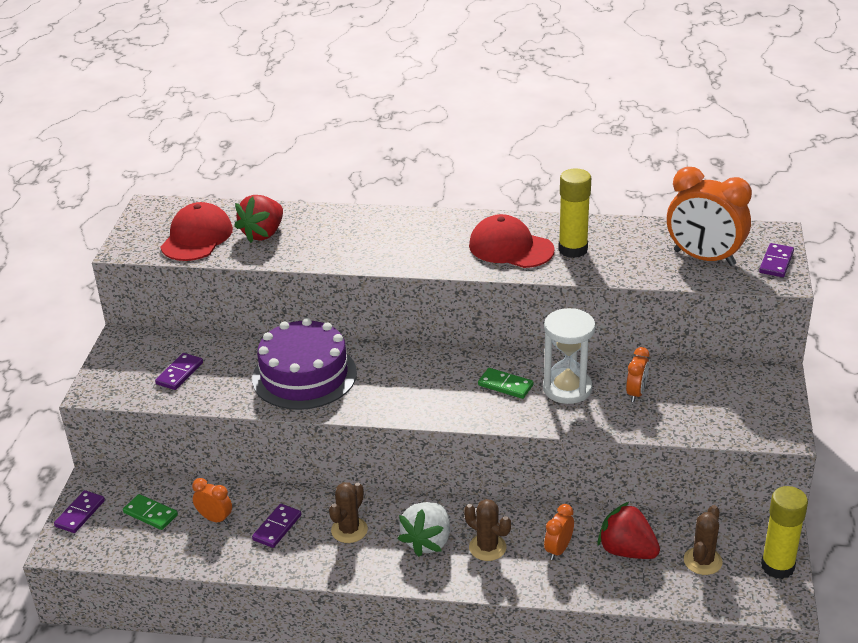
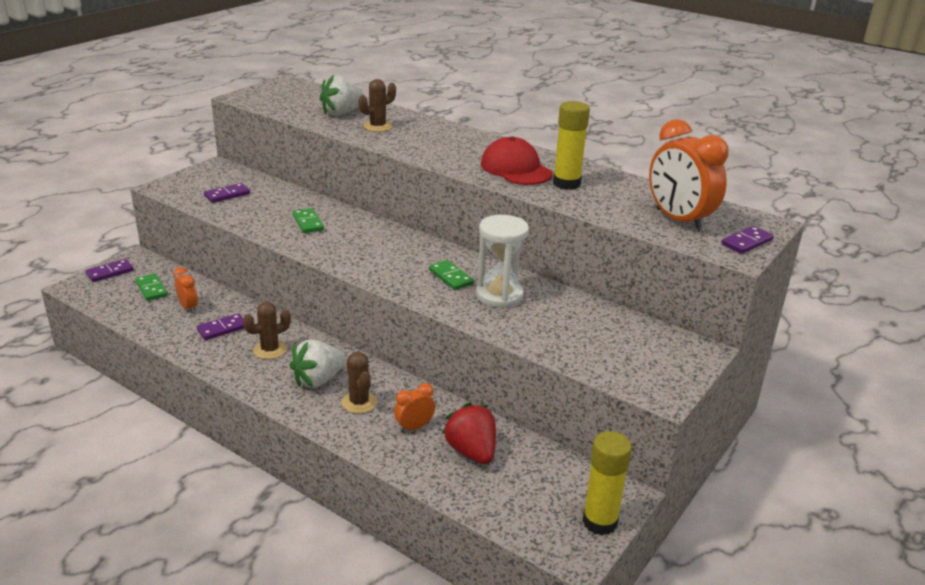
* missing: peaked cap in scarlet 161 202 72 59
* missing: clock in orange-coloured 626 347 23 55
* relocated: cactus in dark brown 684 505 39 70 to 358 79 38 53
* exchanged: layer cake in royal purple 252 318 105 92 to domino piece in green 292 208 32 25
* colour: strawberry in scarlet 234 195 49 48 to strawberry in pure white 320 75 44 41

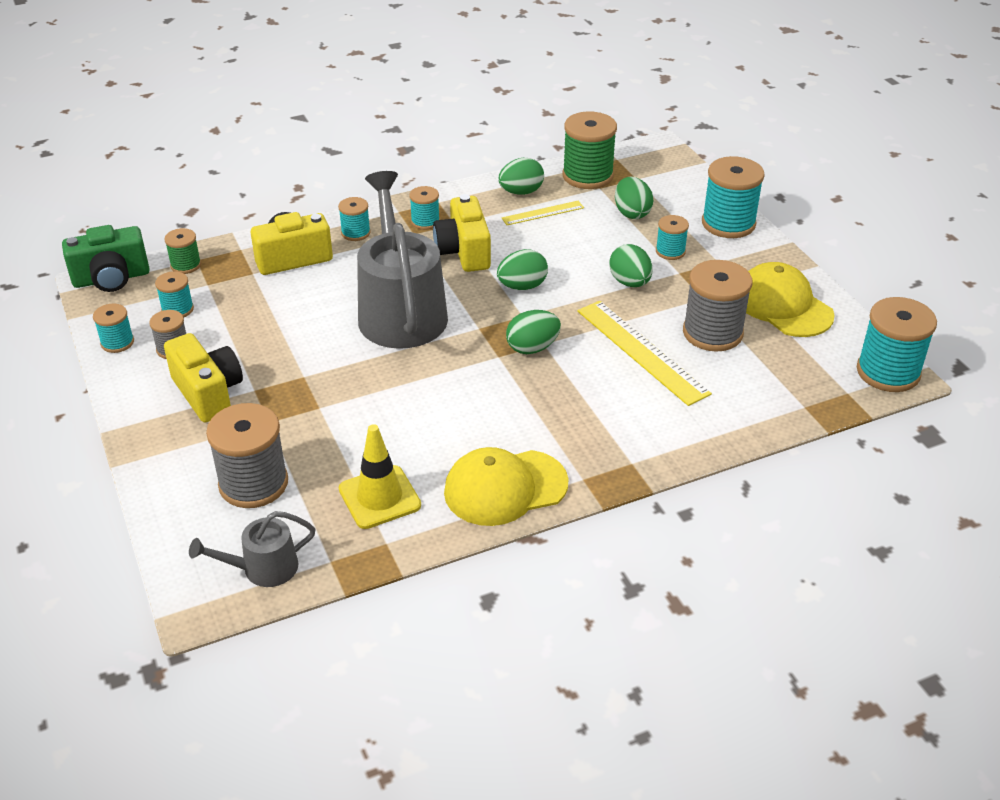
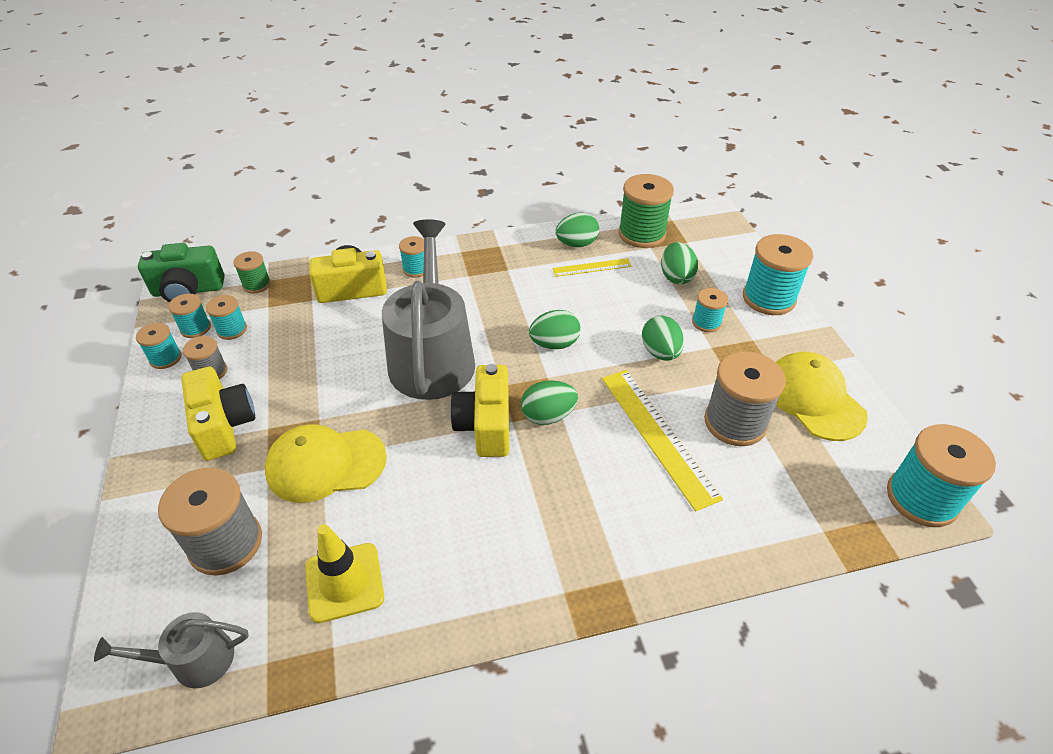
* relocated: reel of thread in turquoise 410 186 30 44 to 168 294 43 44
* relocated: compact camera in yellow 433 194 58 78 to 450 364 59 93
* relocated: peaked cap in yellow 444 447 125 79 to 265 425 122 78

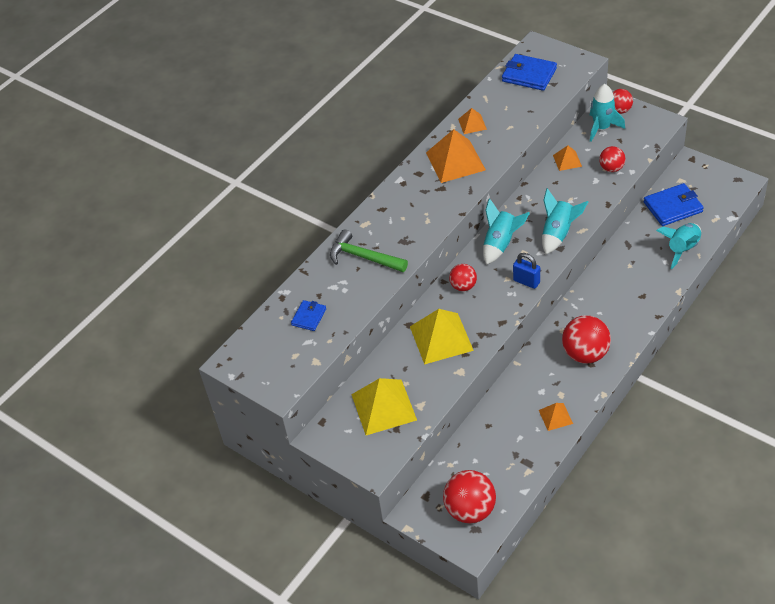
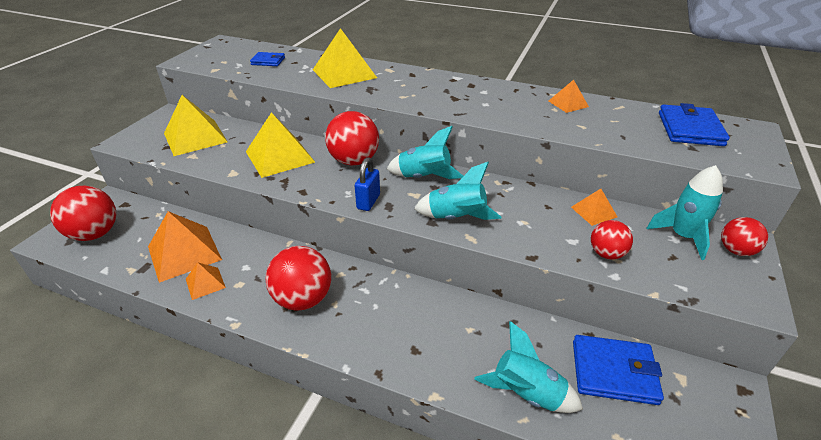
* relocated: pyramid shape in orange-coloured 426 129 60 54 to 148 211 74 72
* exchanged: carpenter's hammer in green 330 229 78 43 to pyramid shape in yellow 313 28 64 60
* spun: billfold in royal blue 644 183 60 43 = 573 335 91 70 45 degrees counterclockwise
* size: play ball in scarlet 449 264 28 27 = 325 111 54 55 x1.71

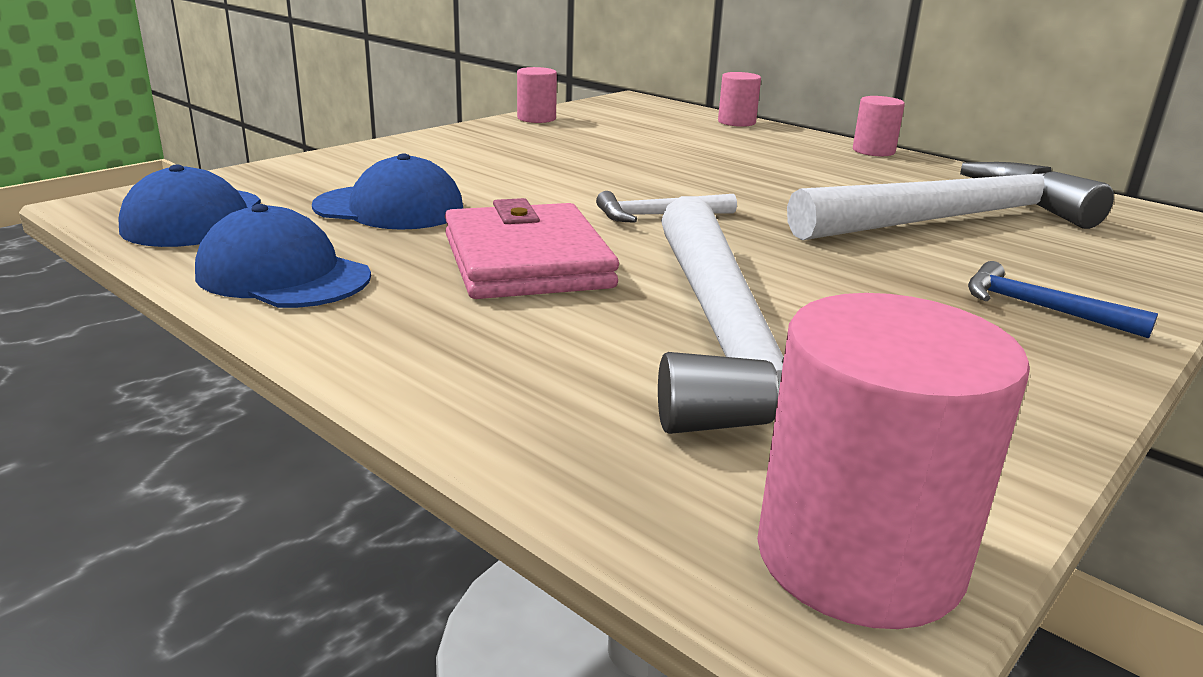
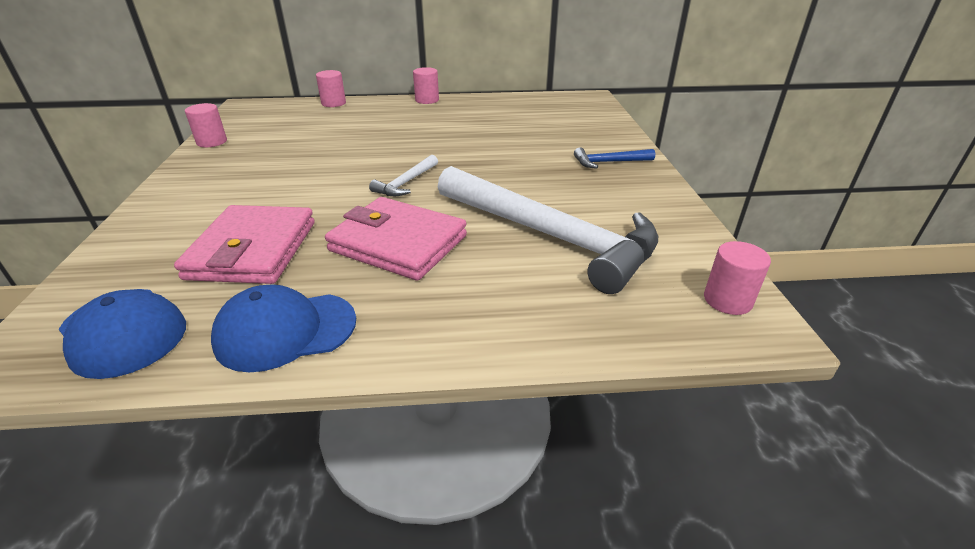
* missing: carpenter's hammer in pure white 787 162 327 78
* exchanged: peaked cap in royal blue 312 153 152 77 to billfold in rosy 174 205 141 79
* size: cylinder in rosy 757 293 273 336 = 704 241 67 74 x0.54

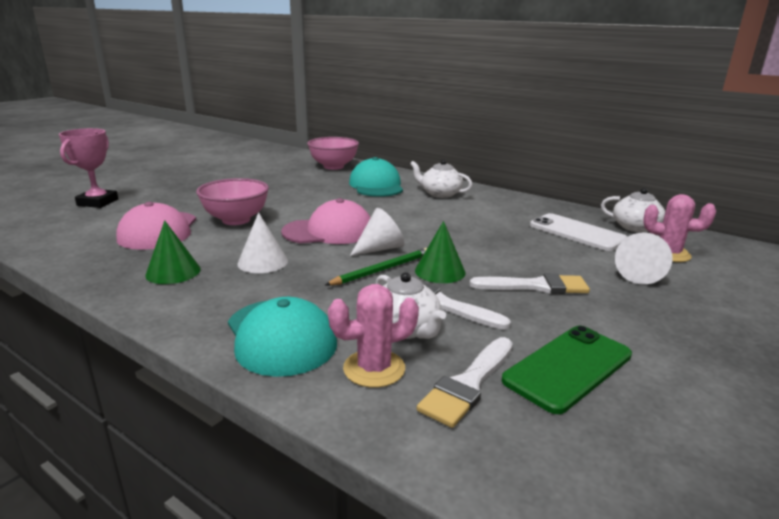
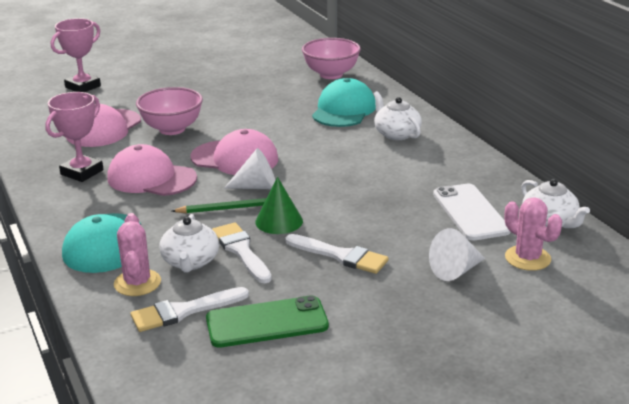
* exchanged: cone shape in green 145 220 56 64 to trophy in rosy 45 92 59 90
* exchanged: cone shape in pure white 237 212 51 61 to peaked cap in rosy 107 144 90 52
* spun: cactus in rosy 328 284 91 104 = 114 213 47 83 75 degrees clockwise

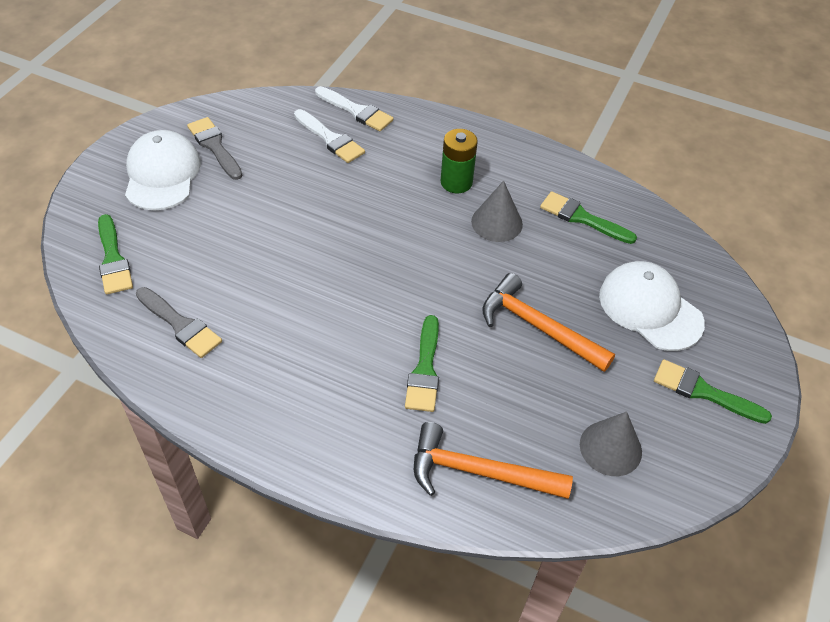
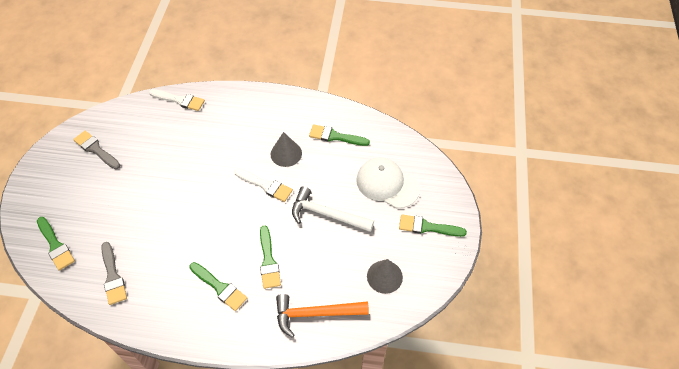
* missing: peaked cap in pure white 125 130 76 80
* missing: AA battery in green 441 129 37 64
* appeared: brush in green 189 262 58 49
* relocated: brush in pure white 294 109 71 54 to 234 168 59 34
* colour: carpenter's hammer in orange-coloured 482 273 133 99 to carpenter's hammer in pure white 292 186 82 46
* spun: brush in grey 136 287 86 71 = 101 242 26 63 45 degrees clockwise

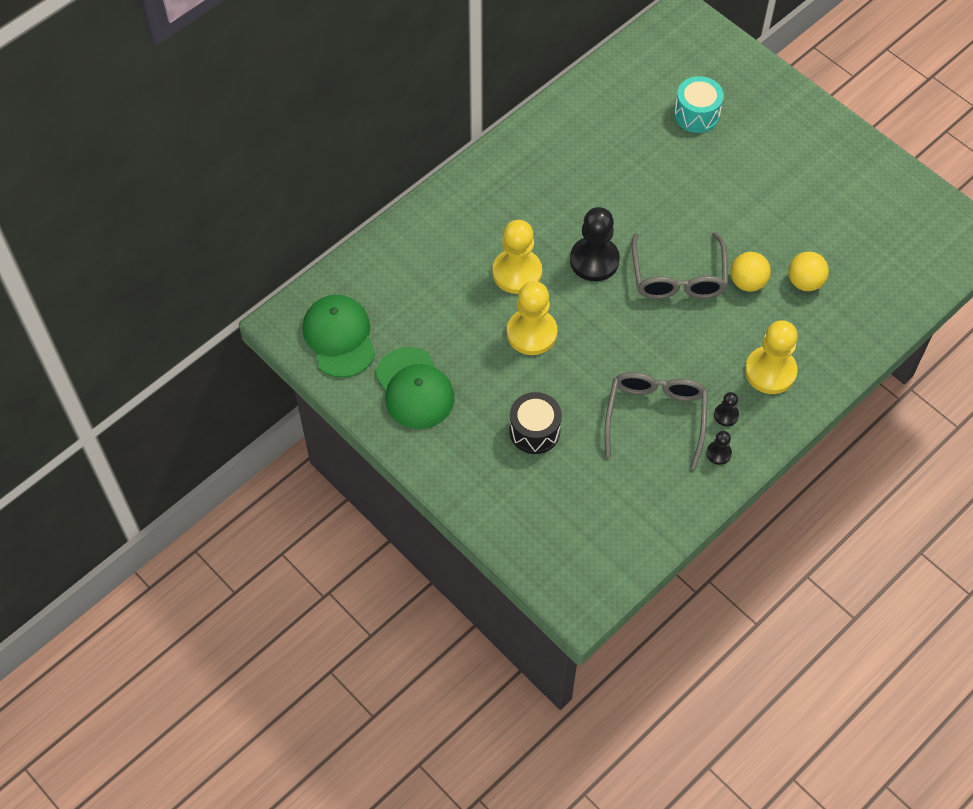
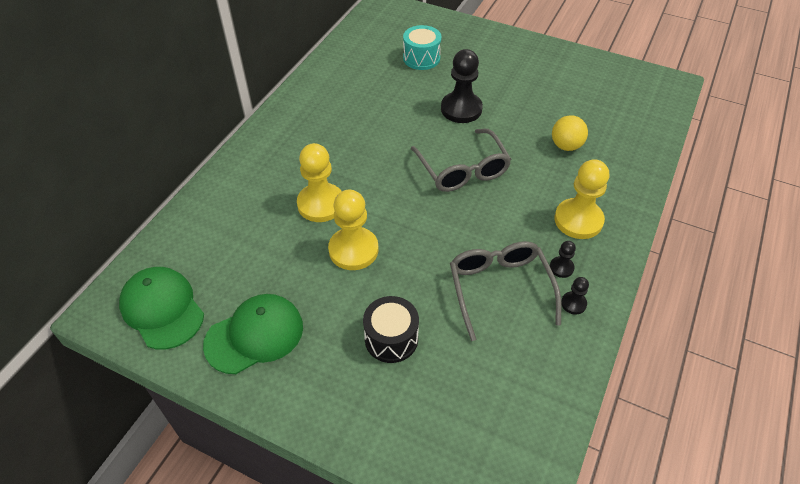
* missing: play ball in yellow 731 252 40 40
* relocated: pawn in black 570 207 50 74 to 441 49 42 74
* spun: peaked cap in green 375 347 79 82 = 203 294 100 80 75 degrees counterclockwise

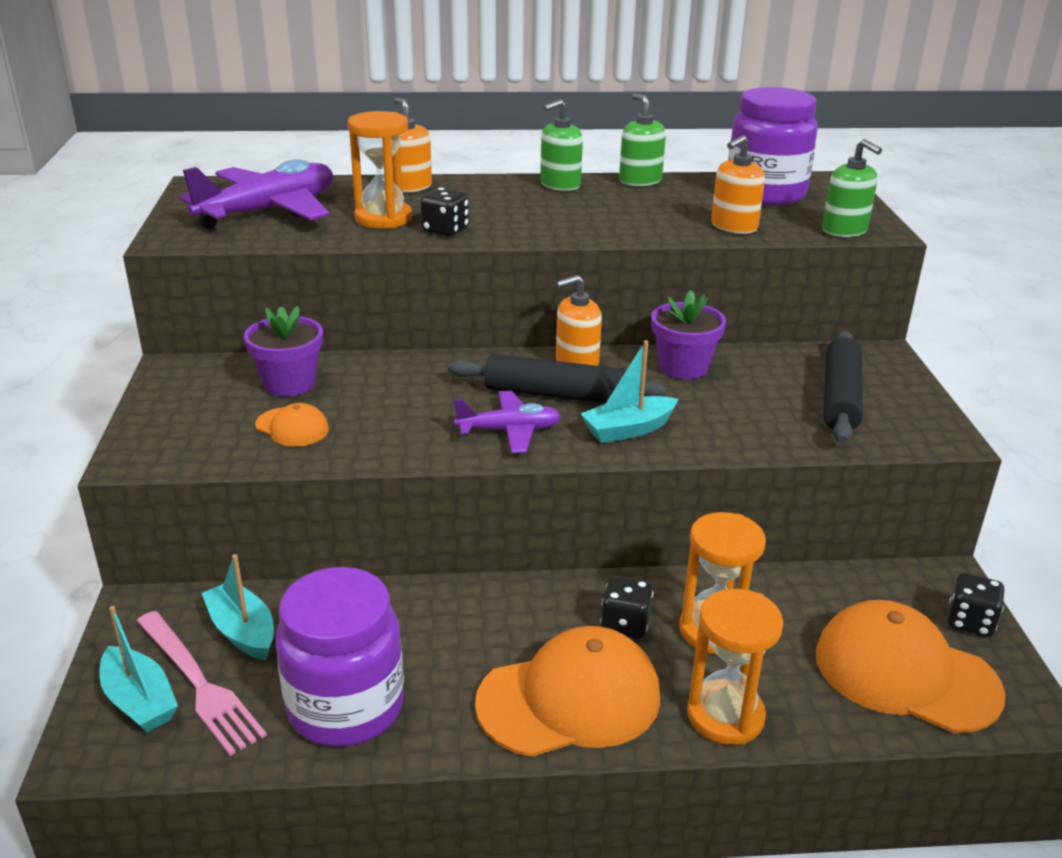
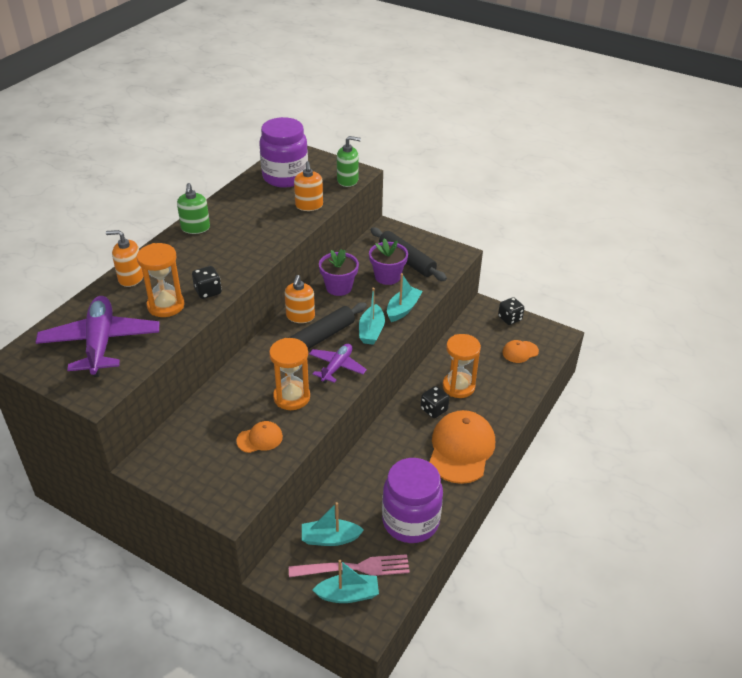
* missing: pump bottle in green 619 94 47 92
* appeared: boat in turquoise 387 273 36 49
* relocated: plant pot in royal purple 244 306 79 91 to 369 238 39 47
* relocated: hourglass in orange-coloured 687 589 96 156 to 269 338 41 72
* size: peaked cap in orange-coloured 816 600 190 133 = 502 340 37 23 x0.48

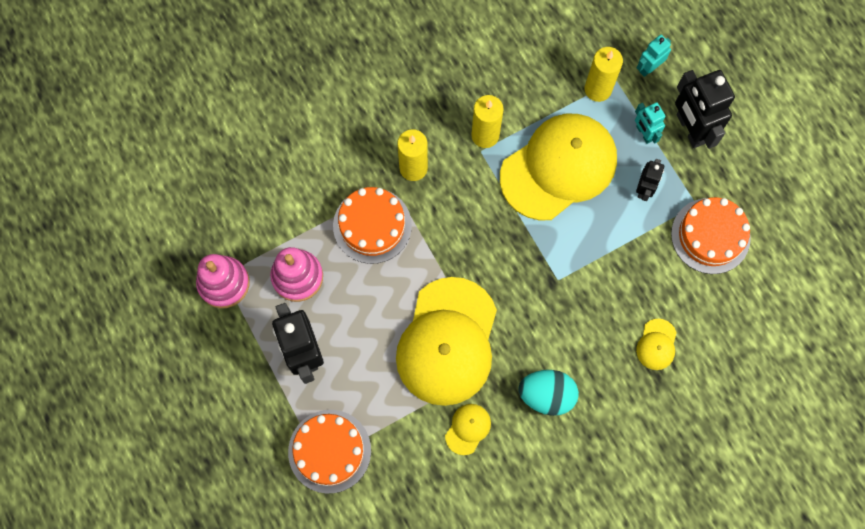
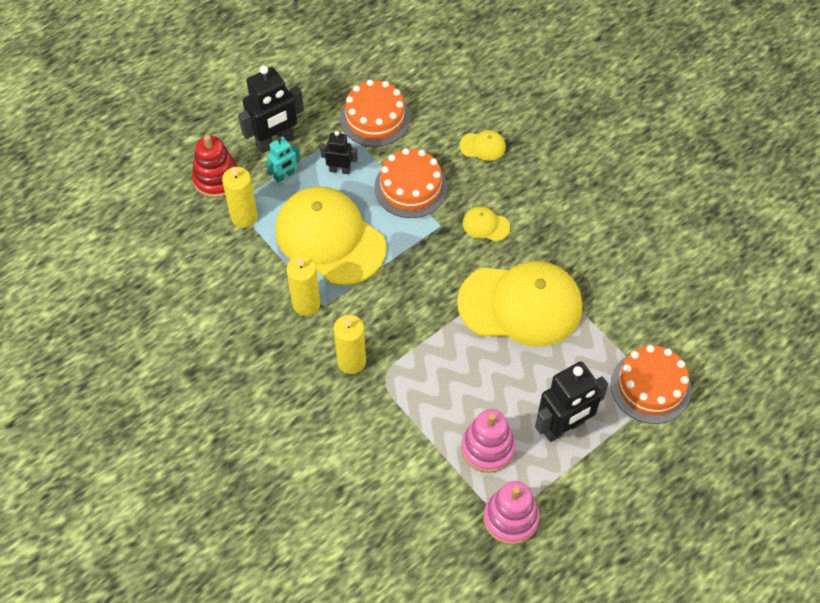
* missing: toy egg in turquoise 519 370 60 46
* relocated: layer cake in orange-coloured 333 187 79 77 to 374 148 73 70
* relocated: peaked cap in yellow 445 404 46 51 to 463 206 47 36
* exchanged: robot in turquoise 637 35 34 42 to stacking toy in scarlet 192 135 46 63

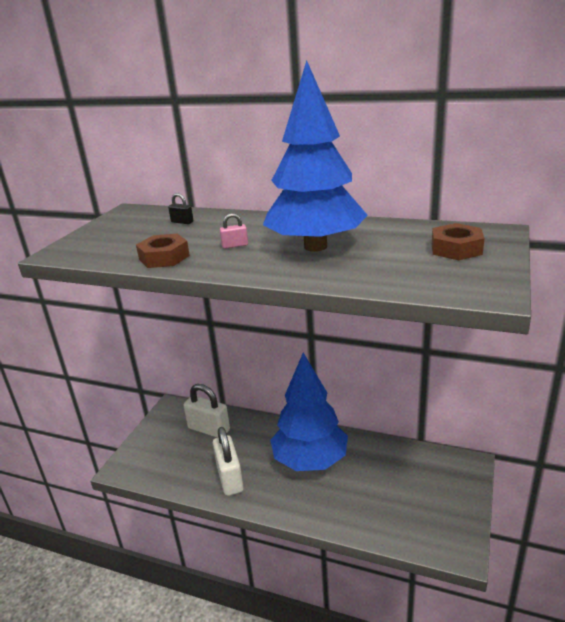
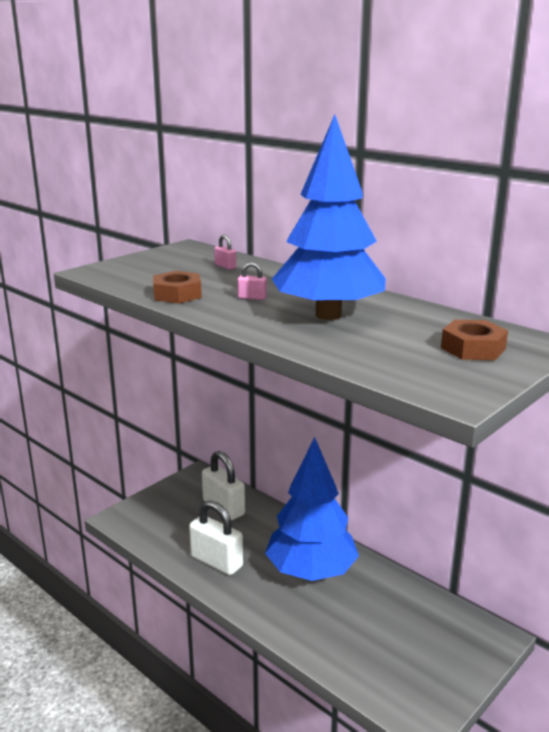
* colour: padlock in black 168 193 25 31 to padlock in rosy 214 235 22 35
* spun: padlock in pure white 213 427 31 69 = 189 500 54 75 60 degrees counterclockwise

